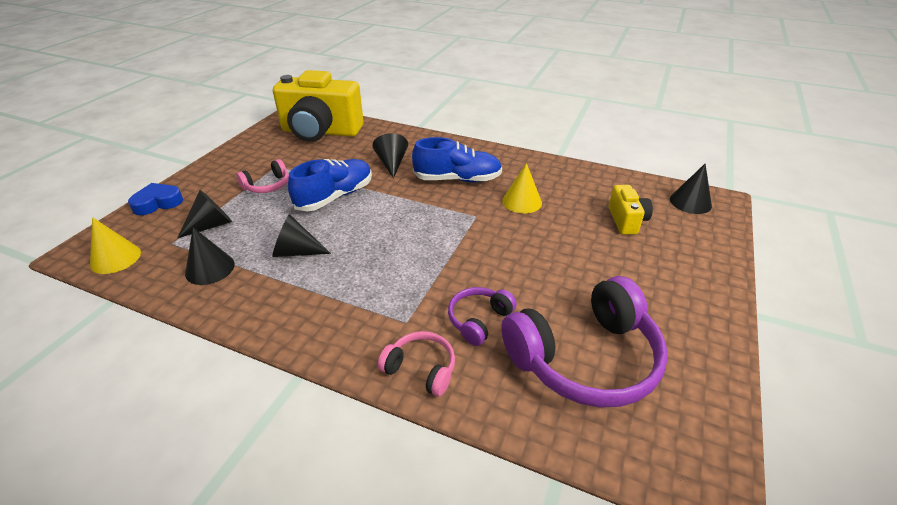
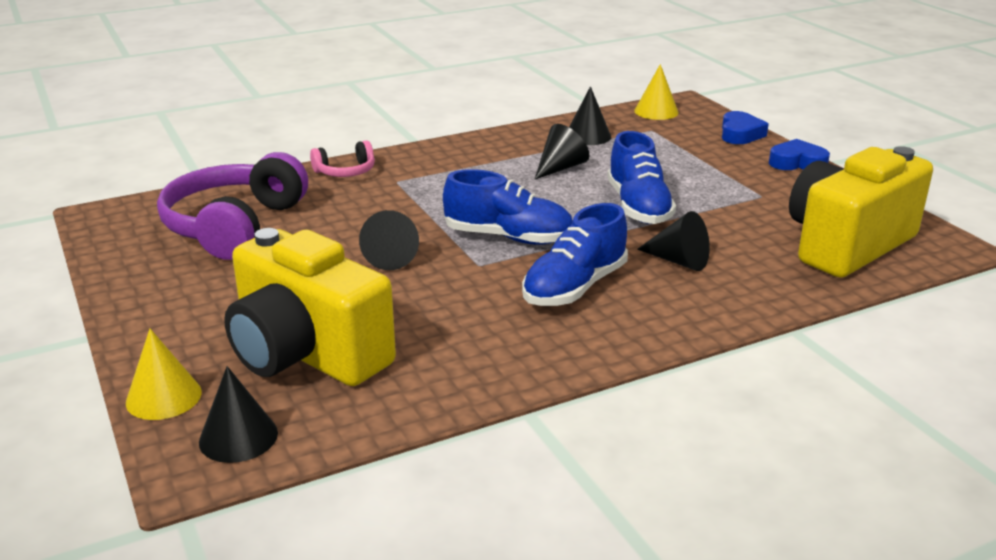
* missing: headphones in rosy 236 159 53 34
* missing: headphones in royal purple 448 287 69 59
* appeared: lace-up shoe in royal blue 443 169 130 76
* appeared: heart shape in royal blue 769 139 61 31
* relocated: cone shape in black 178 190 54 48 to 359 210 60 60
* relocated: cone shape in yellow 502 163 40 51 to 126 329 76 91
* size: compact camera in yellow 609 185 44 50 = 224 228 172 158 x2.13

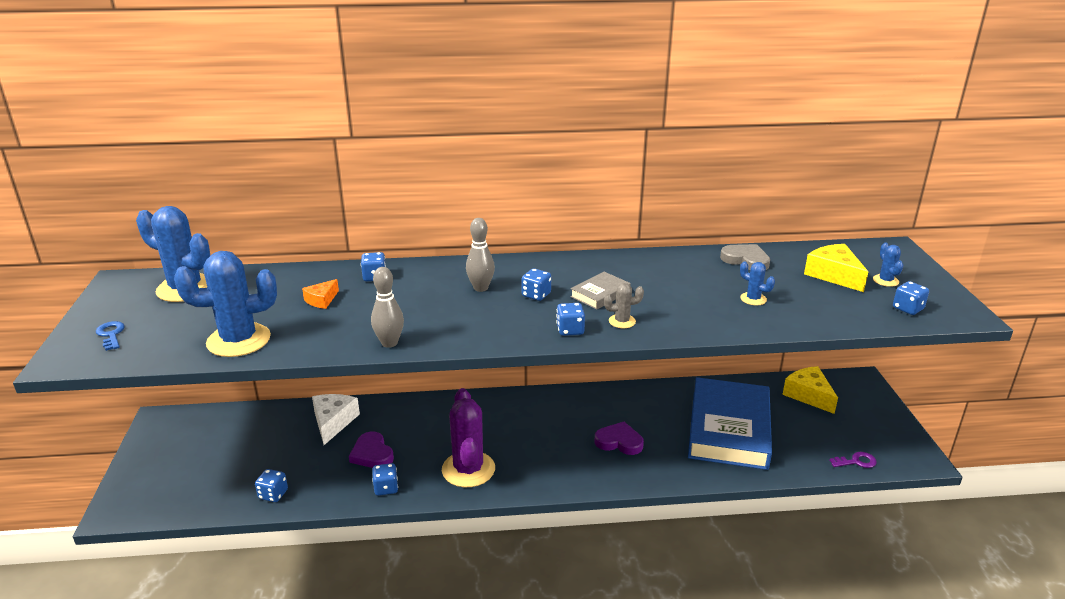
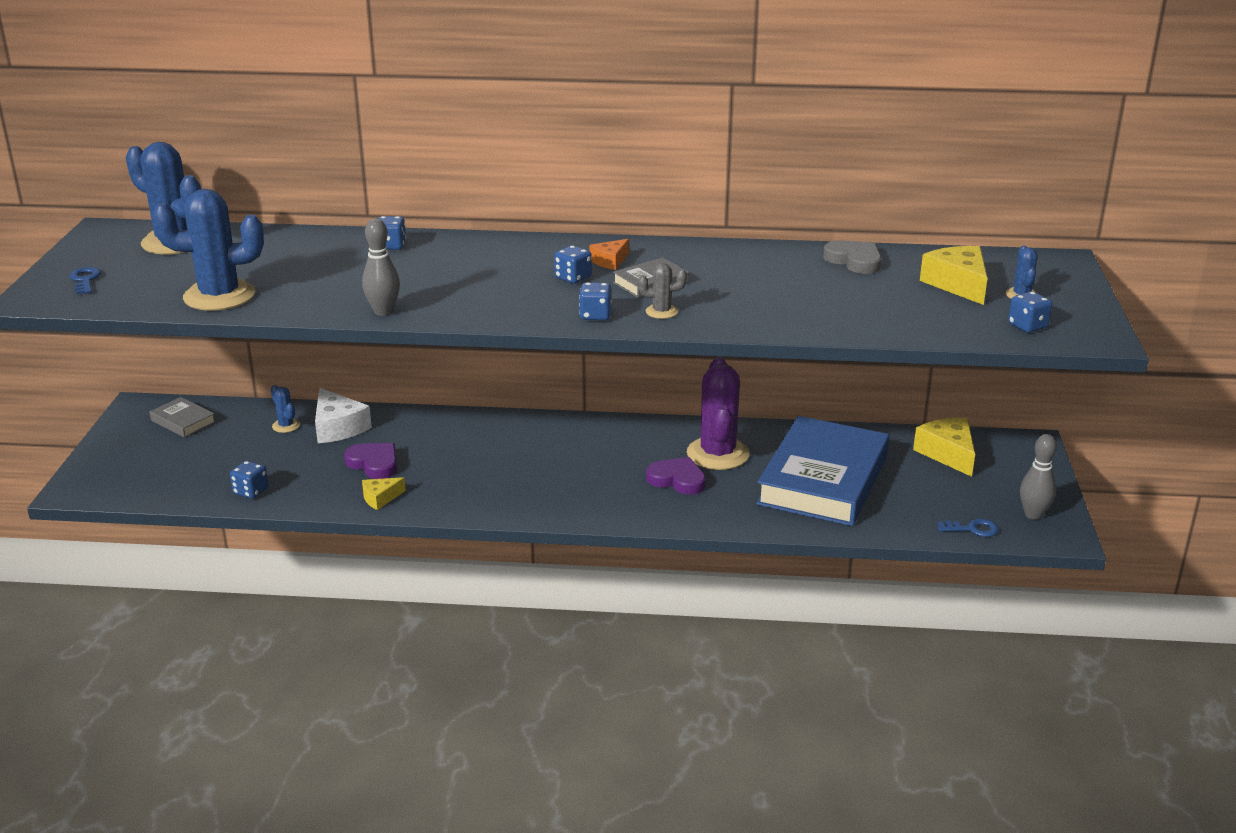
* appeared: book in grey 149 397 67 41
* relocated: cheese wedge in orange-coloured 302 279 37 30 to 589 239 40 31
* relocated: cactus in royal purple 442 388 53 99 to 687 357 63 113
* relocated: bowling pin in grey 466 218 29 74 to 1020 434 37 86
* relocated: cactus in royal blue 740 261 35 44 to 271 385 29 48
* exchanged: dice in royal blue 372 463 26 33 to cheese wedge in yellow 362 477 44 33
* colour: key in royal purple 829 452 48 16 to key in royal blue 937 519 62 18
* spun: cheese wedge in pure white 312 394 48 51 = 315 388 57 55 135 degrees clockwise
* spun: heart shape in royal purple 349 432 45 36 = 344 443 53 36 150 degrees clockwise

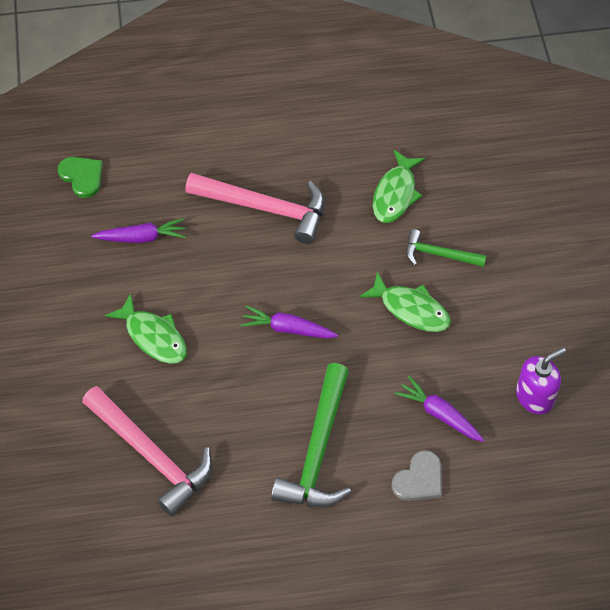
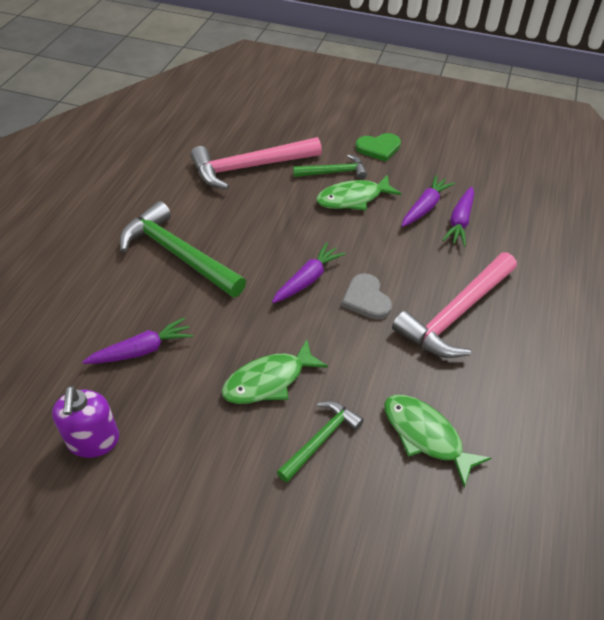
* appeared: carpenter's hammer in green 293 154 74 26
* appeared: toy carrot in royal purple 402 175 53 52
* relocated: heart shape in green 58 157 45 41 to 355 133 46 28
* relocated: heart shape in grey 392 450 50 51 to 341 273 51 46

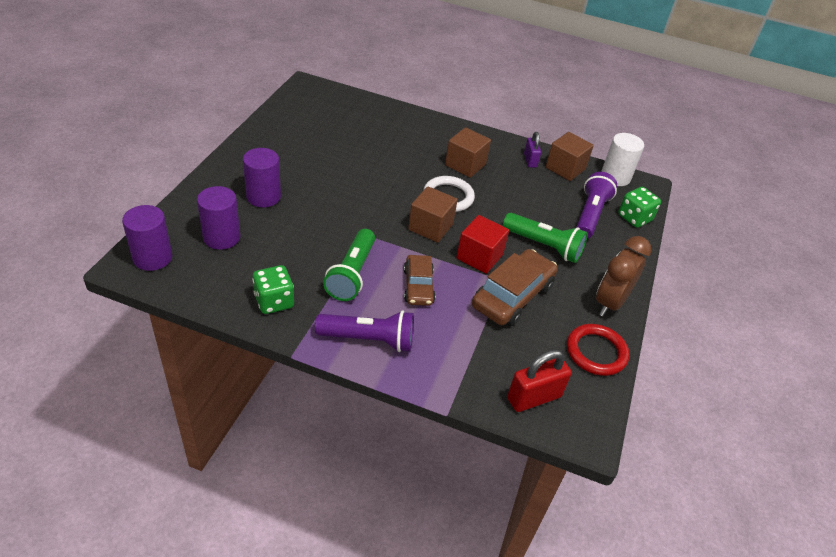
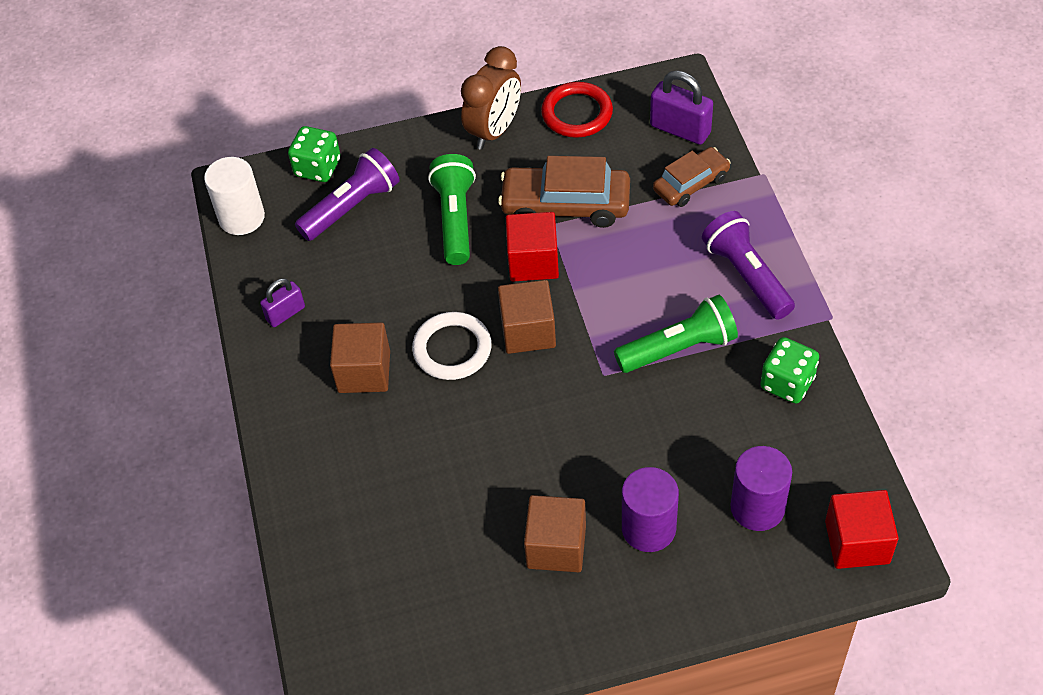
* relocated: automobile in dark brown 404 255 31 51 to 653 147 78 60
* relocated: cube in dark brown 546 132 48 49 to 524 495 62 77
* exchanged: cylinder in royal purple 122 205 50 66 to cube in scarlet 825 490 73 79
* colour: padlock in scarlet 507 350 65 62 to padlock in royal purple 650 71 63 74
* spun: flashlight in royal purple 576 172 41 67 = 295 148 105 93 150 degrees clockwise
* spun: clock in dark brown 596 236 55 81 = 461 46 60 104 60 degrees counterclockwise

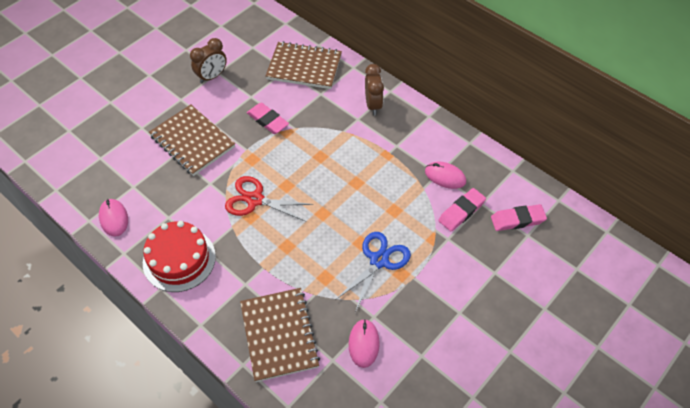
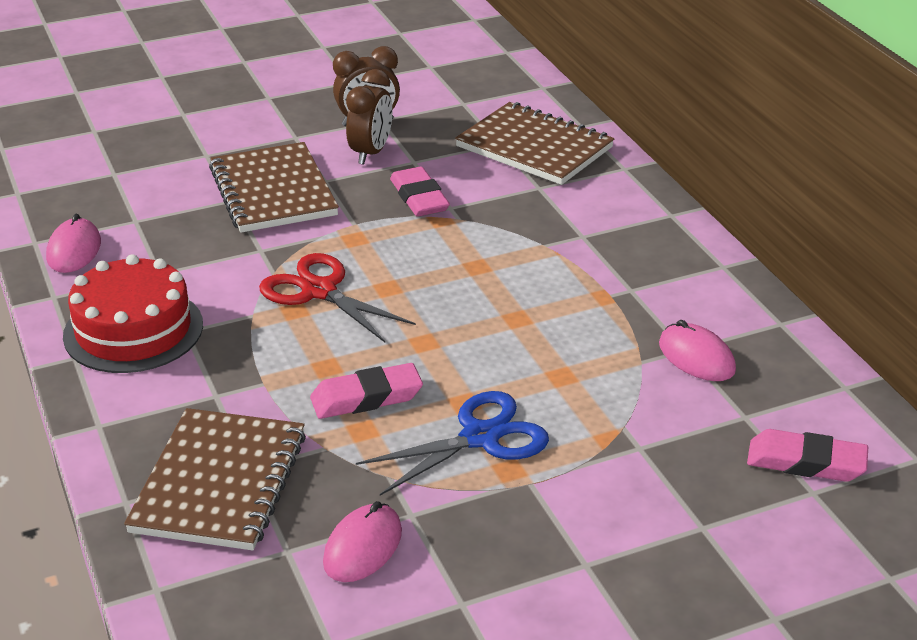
* relocated: clock in dark brown 365 64 19 51 to 346 69 46 96
* relocated: pencil eraser in rosy 438 188 48 43 to 310 363 113 56

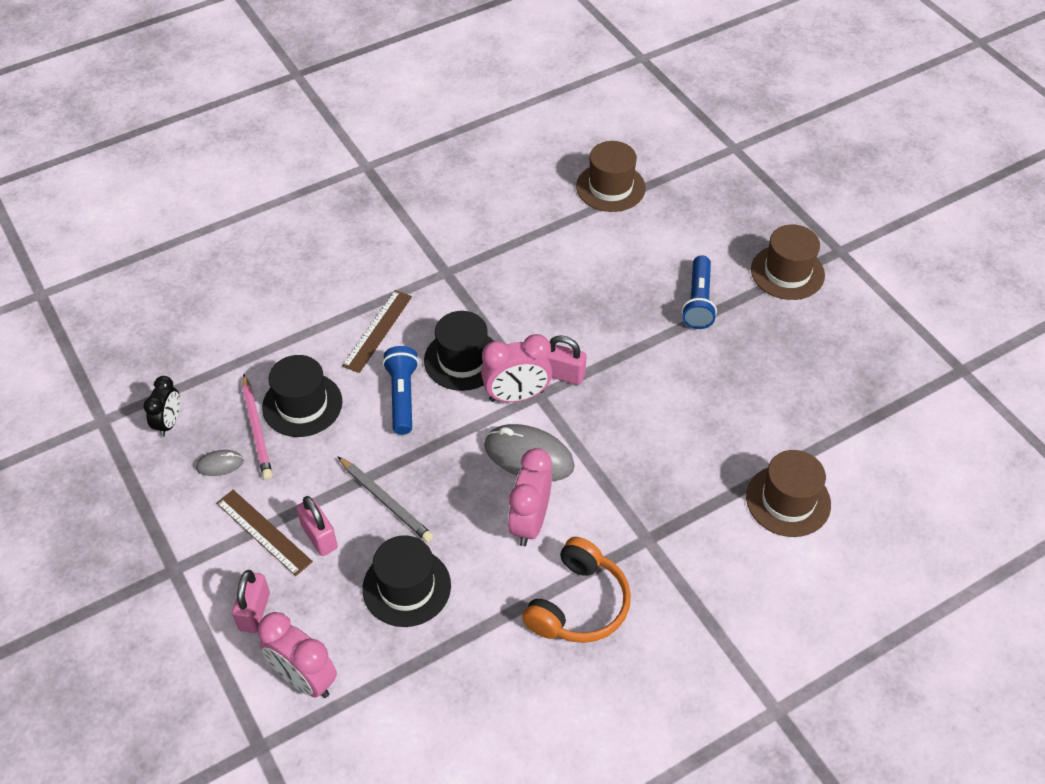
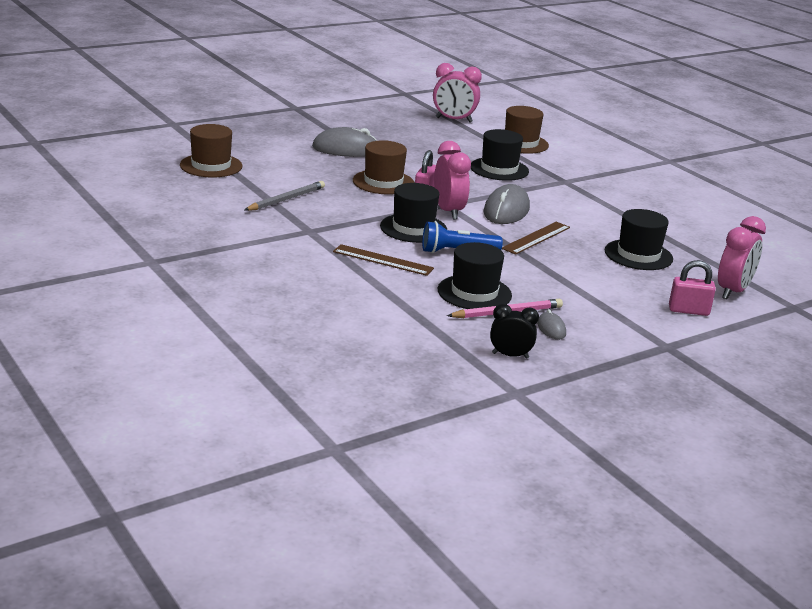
* missing: padlock in rosy 297 496 41 60
* missing: headphones in orange-coloured 522 537 109 106
* appeared: hat in black 471 129 58 52
* relocated: ruler in dark brown 216 490 97 86 to 502 222 68 33
* relocated: wooden pencil in grey 338 457 95 85 to 245 181 80 30
* relocated: clock in rosy 508 448 44 98 to 433 63 49 60
* relocated: hat in dark brown 751 225 74 75 to 353 140 61 55
* exchanged: flashlight in royal blue 682 255 35 74 to mouse in grey 312 127 65 30

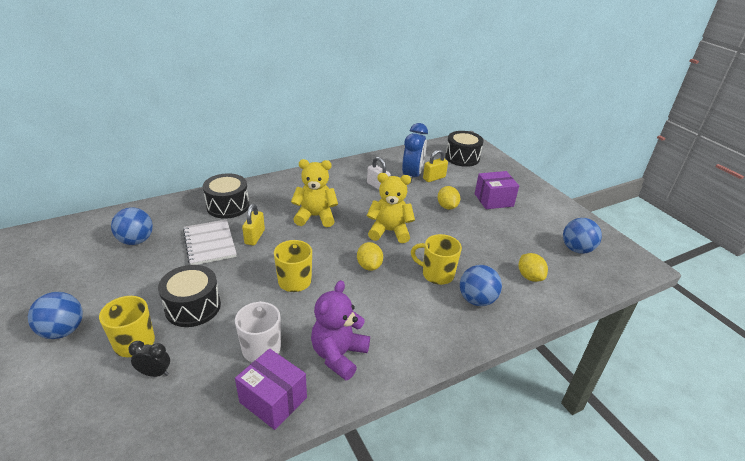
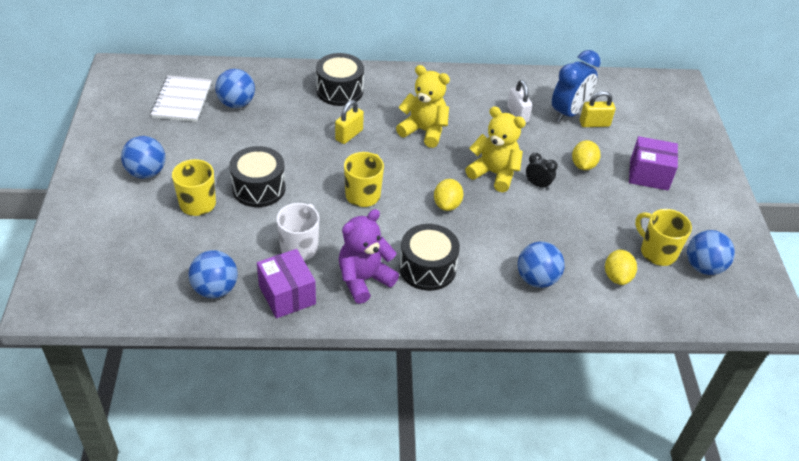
* appeared: play ball in royal blue 188 250 50 48
* relocated: clock in black 128 341 42 36 to 526 153 32 37
* relocated: notepad in pure white 183 219 54 46 to 150 76 61 46
* relocated: mug in yellow 411 234 51 51 to 635 209 57 57
* relocated: drum in black 445 131 39 36 to 399 224 61 67

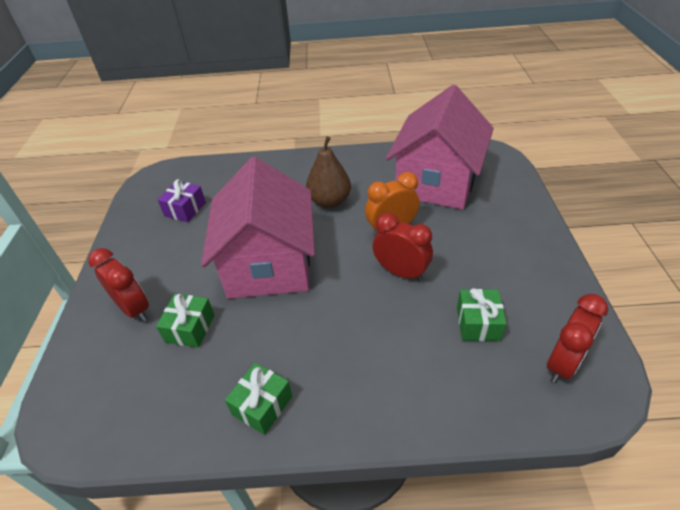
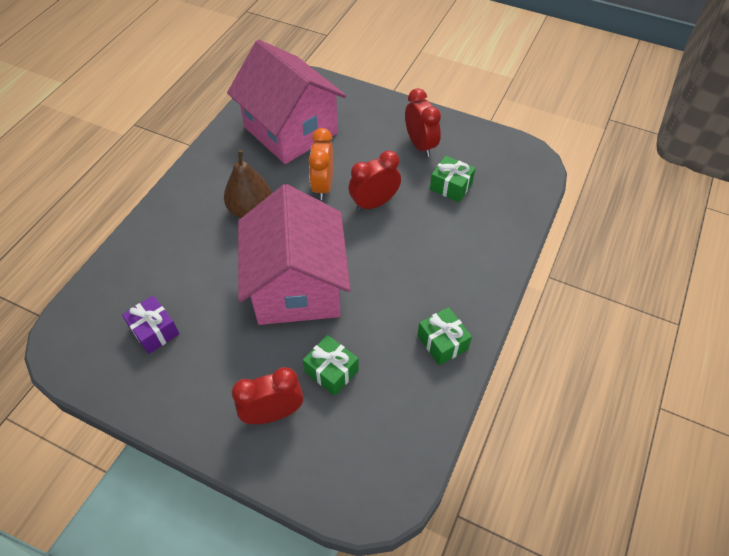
* relocated: clock in scarlet 547 294 61 89 to 405 88 36 69
* spun: house in rosy 201 157 114 142 = 238 184 113 141 60 degrees clockwise

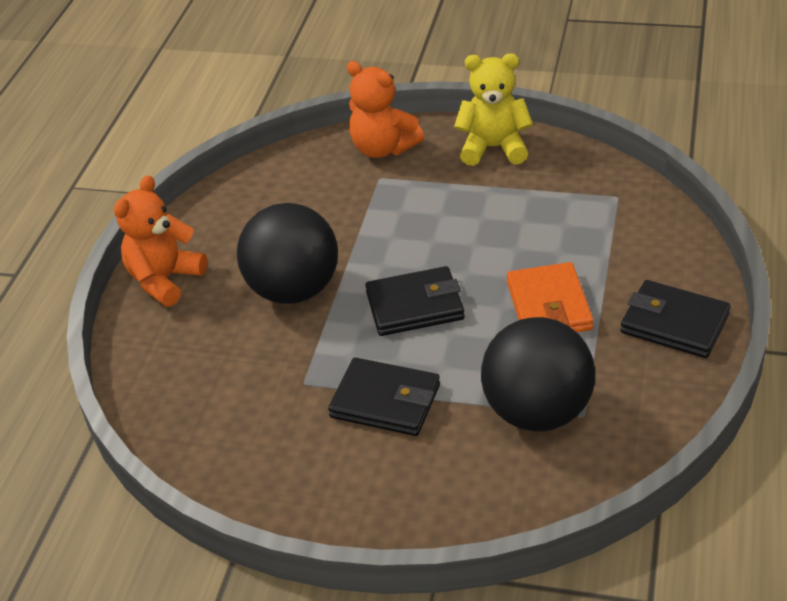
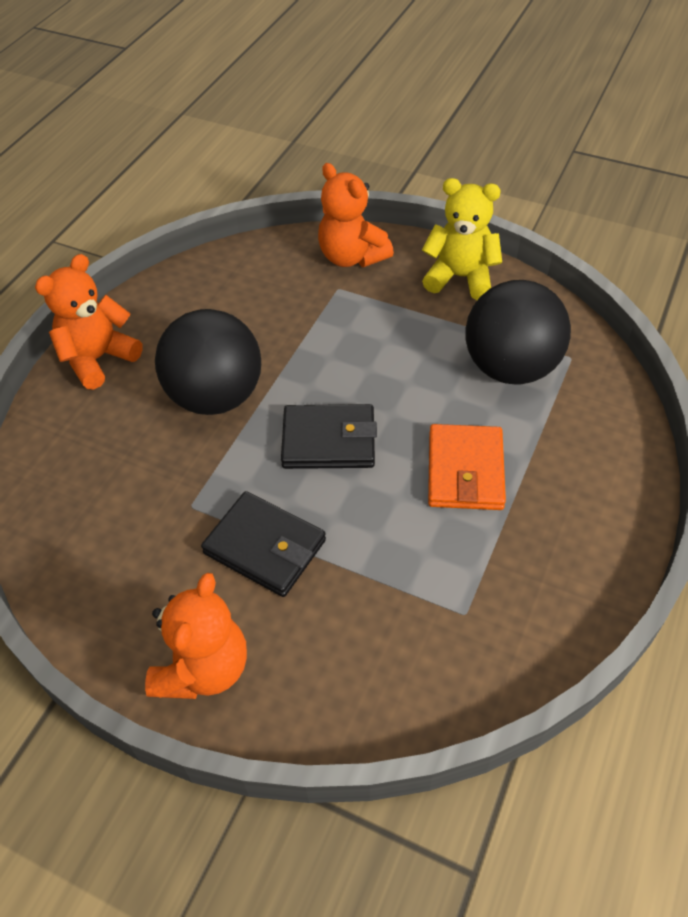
* missing: billfold in black 620 280 111 78
* appeared: teddy bear in orange-coloured 145 573 102 126
* relocated: play ball in black 481 317 114 115 to 465 280 106 104

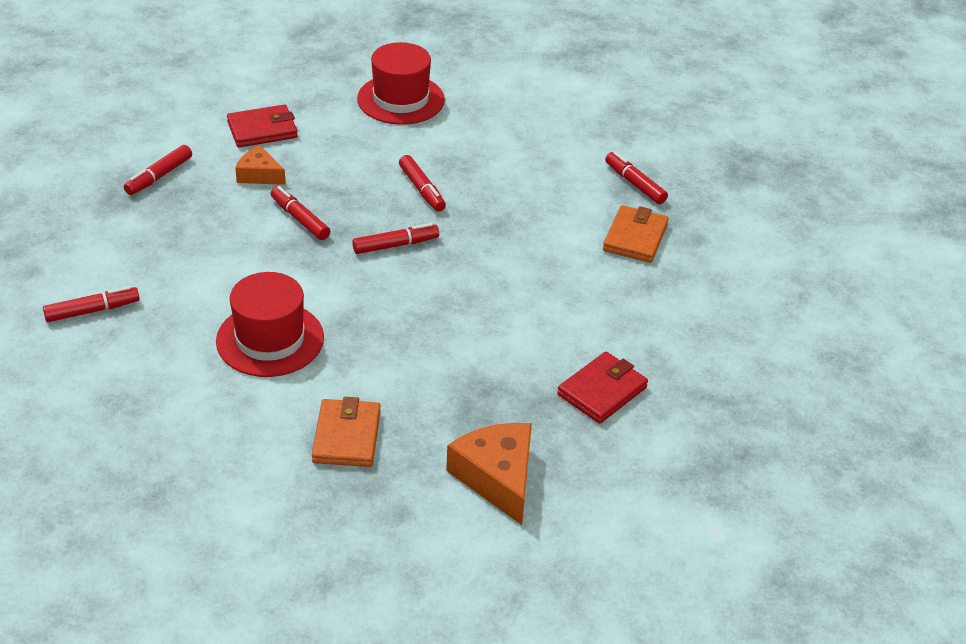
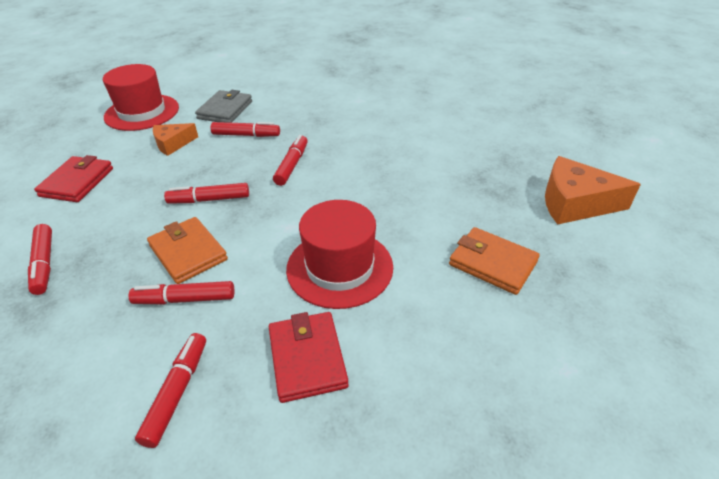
* appeared: billfold in grey 195 90 57 33
* relocated: cheese wedge in orange-coloured 235 146 51 39 to 153 123 45 33
* relocated: billfold in scarlet 557 352 91 72 to 269 312 80 91
* relocated: billfold in orange-coloured 603 205 66 58 to 147 217 81 67
* relocated: marker pen in scarlet 605 152 63 52 to 129 281 106 23

